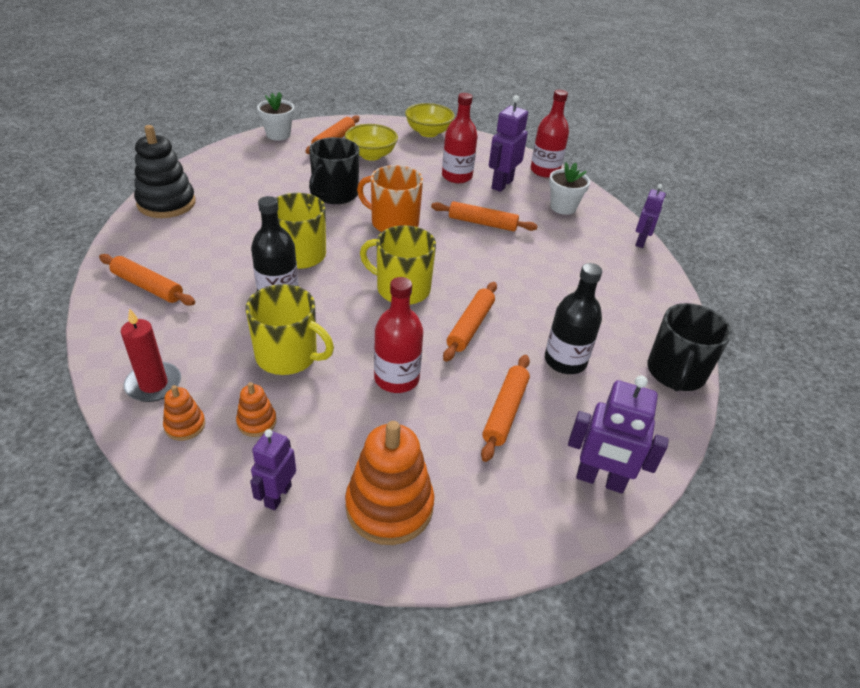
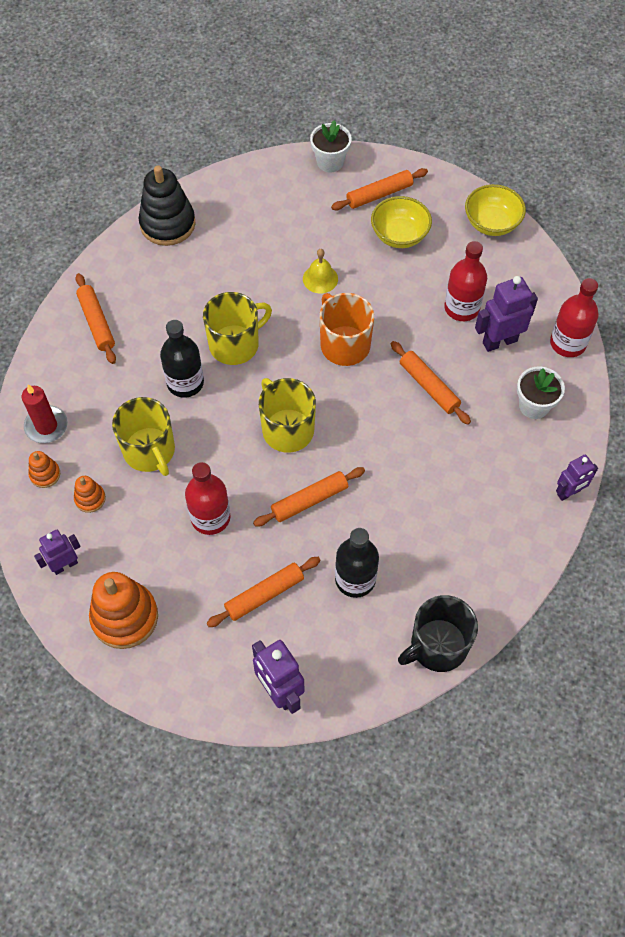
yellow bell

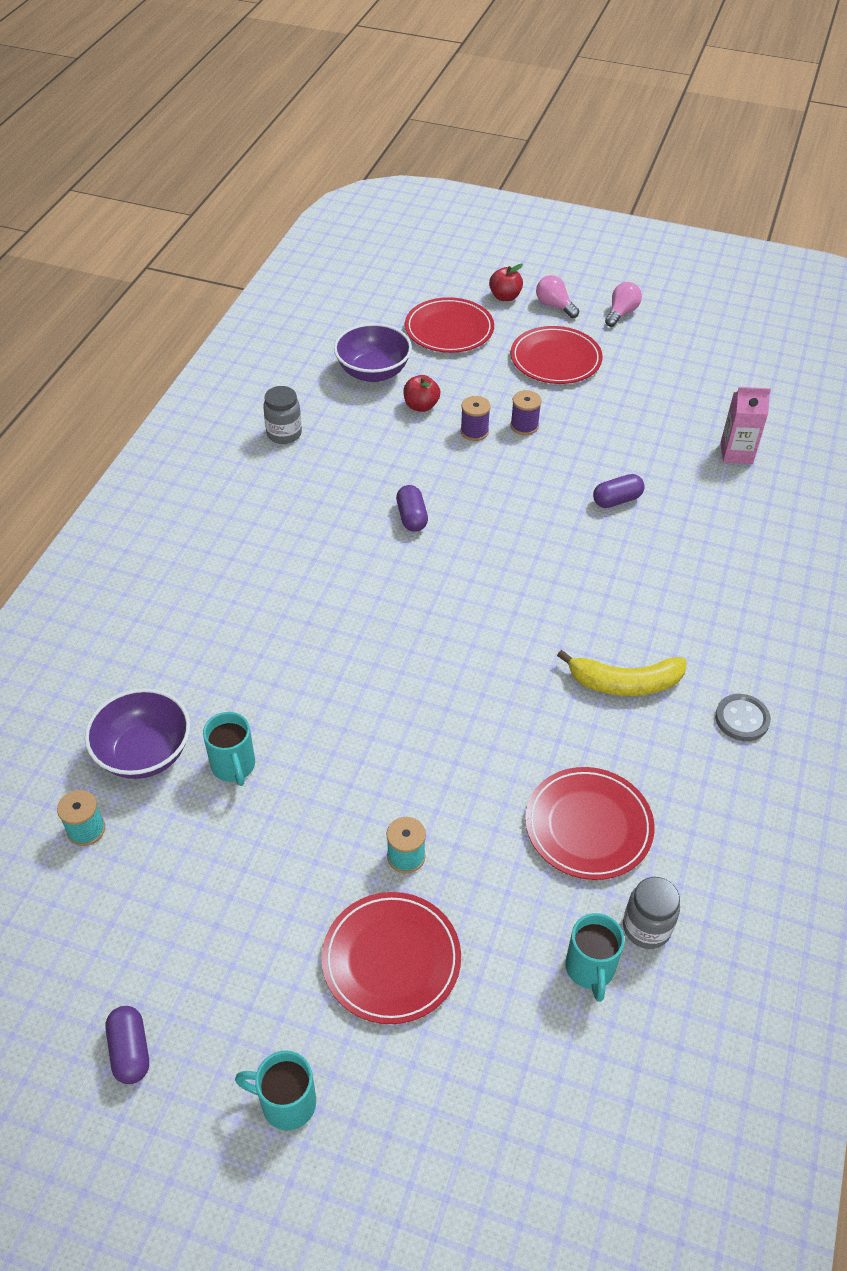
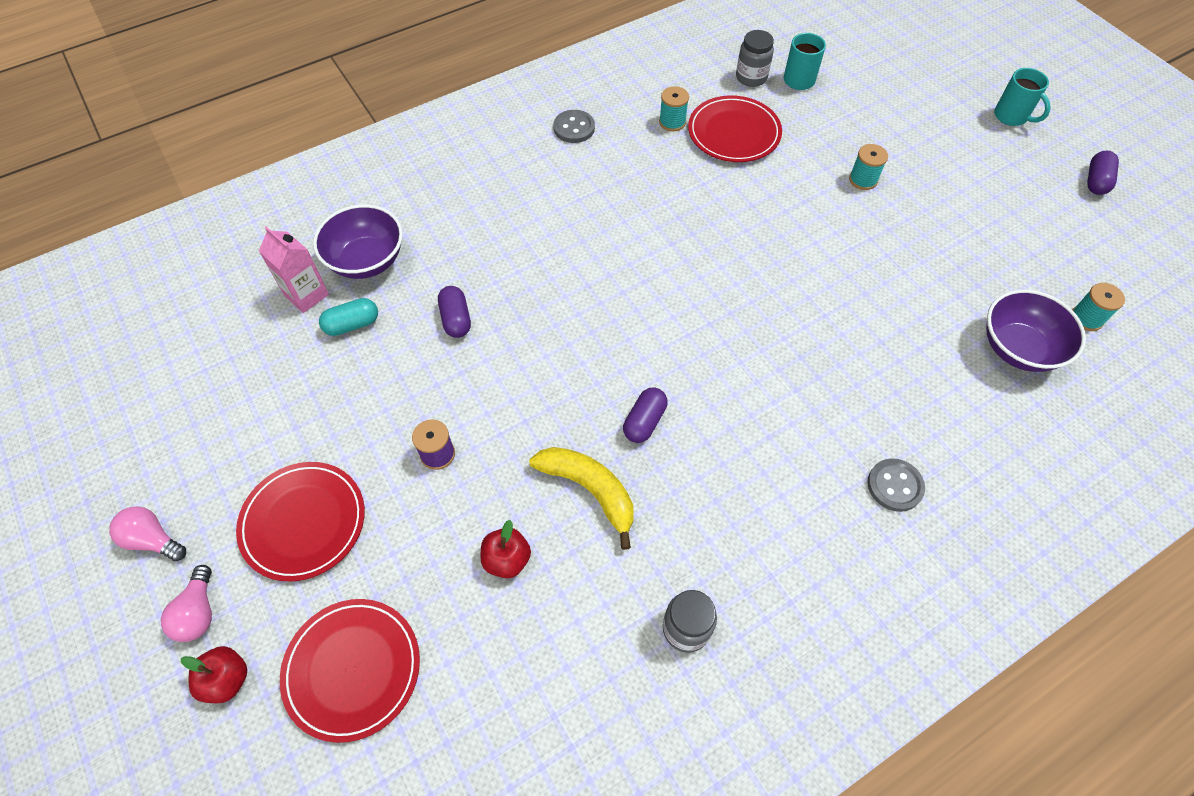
pink light bulb (no. 1 from left)
purple bowl (no. 1 from left)
purple spool (no. 1 from left in the first image)
purple capsule (no. 1 from left)
yellow banana
turquoise mug (no. 1 from left in the first image)
red plate (no. 1 from left in the first image)
turquoise spool (no. 1 from left)
turquoise capsule
grey button (no. 2 from left)

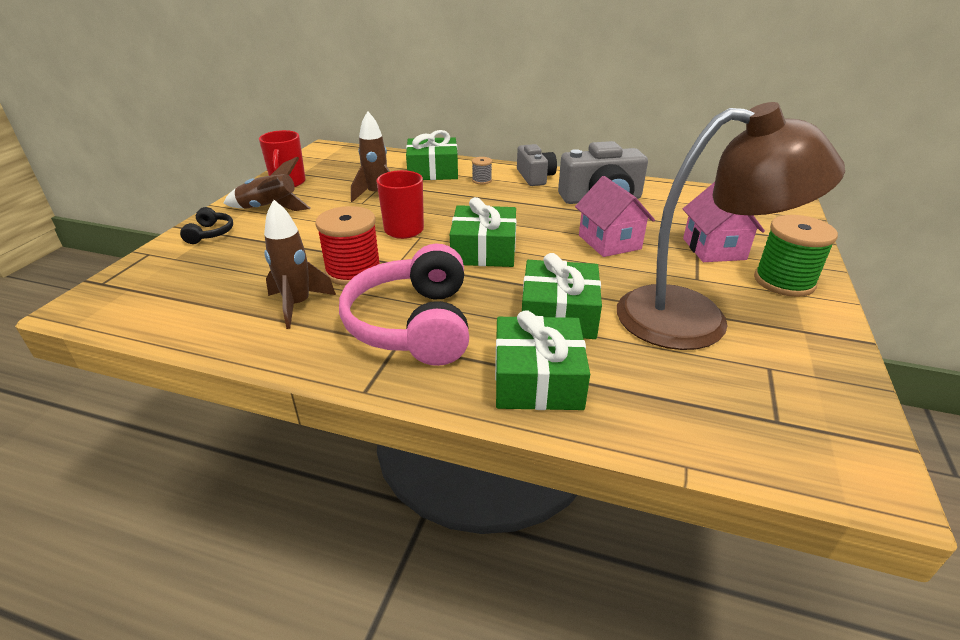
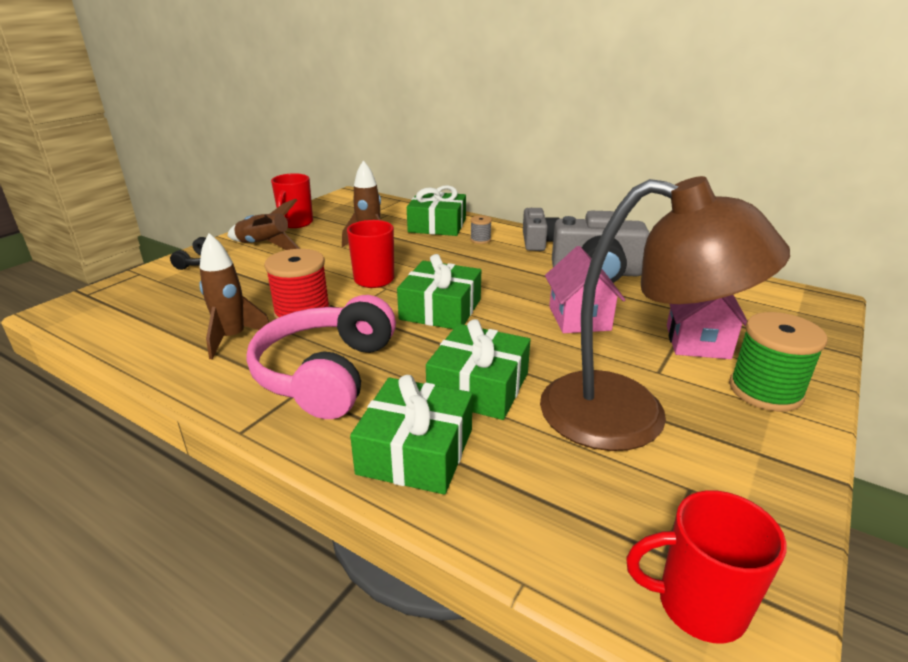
red mug (no. 3 from left)

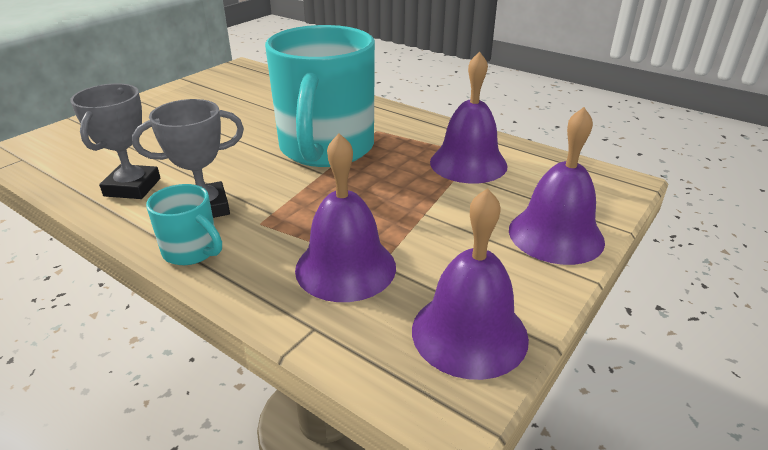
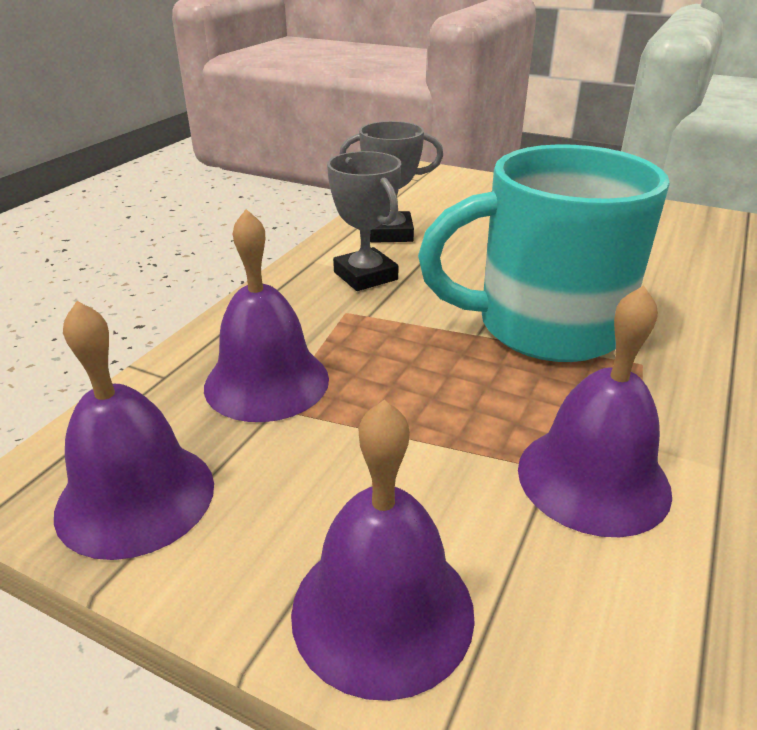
turquoise mug (no. 1 from left in the first image)

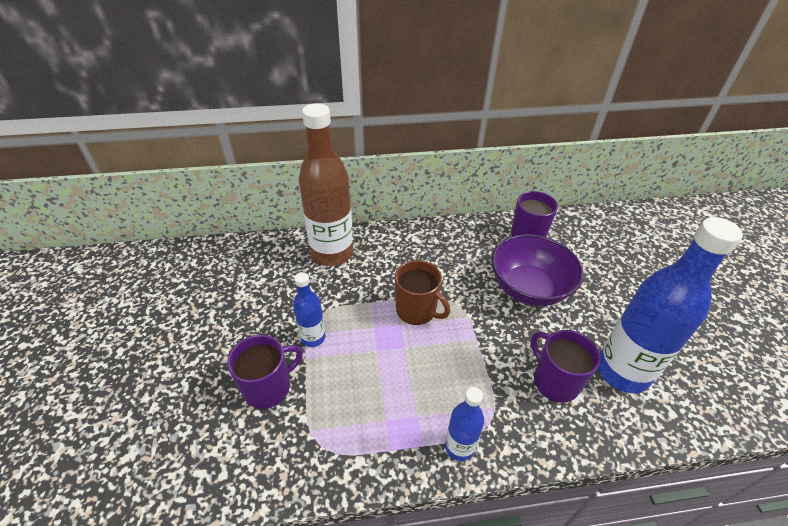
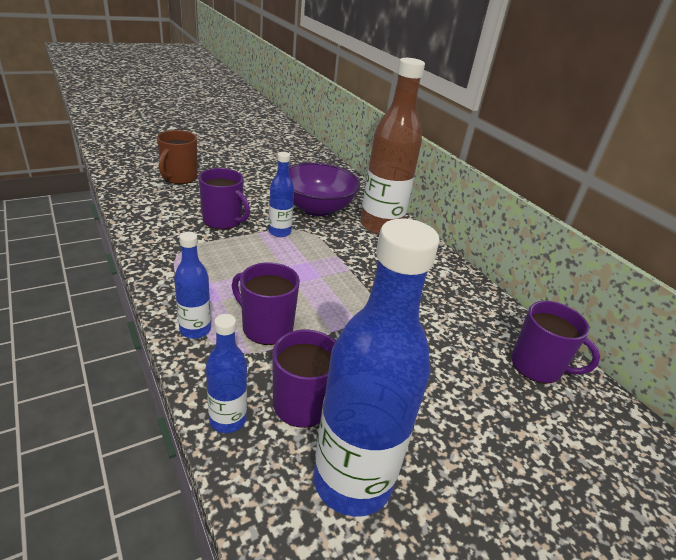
purple bowl
brown mug
purple mug (no. 2 from left)
blue bottle (no. 2 from left)

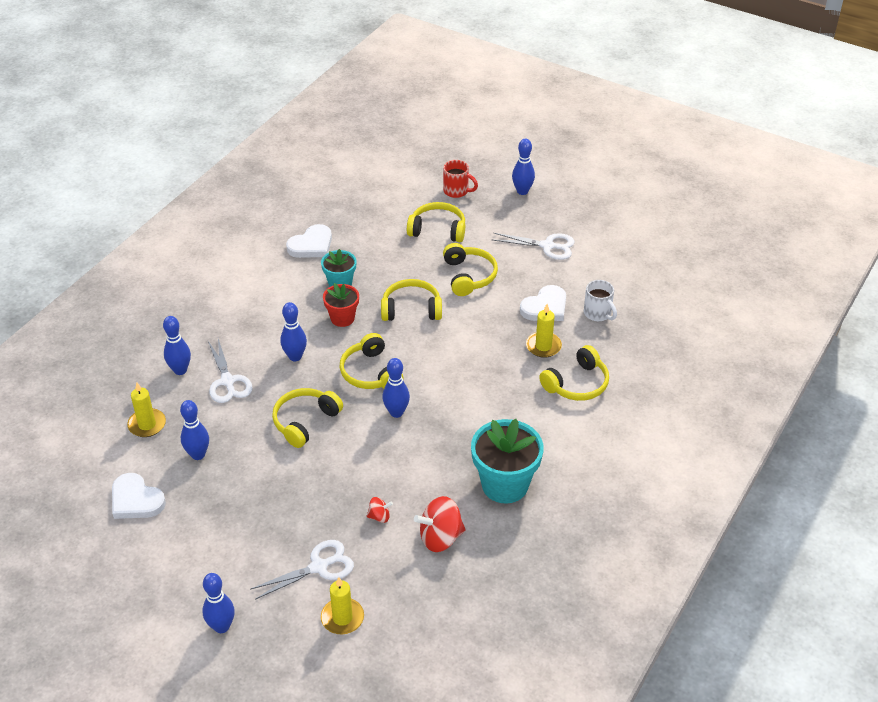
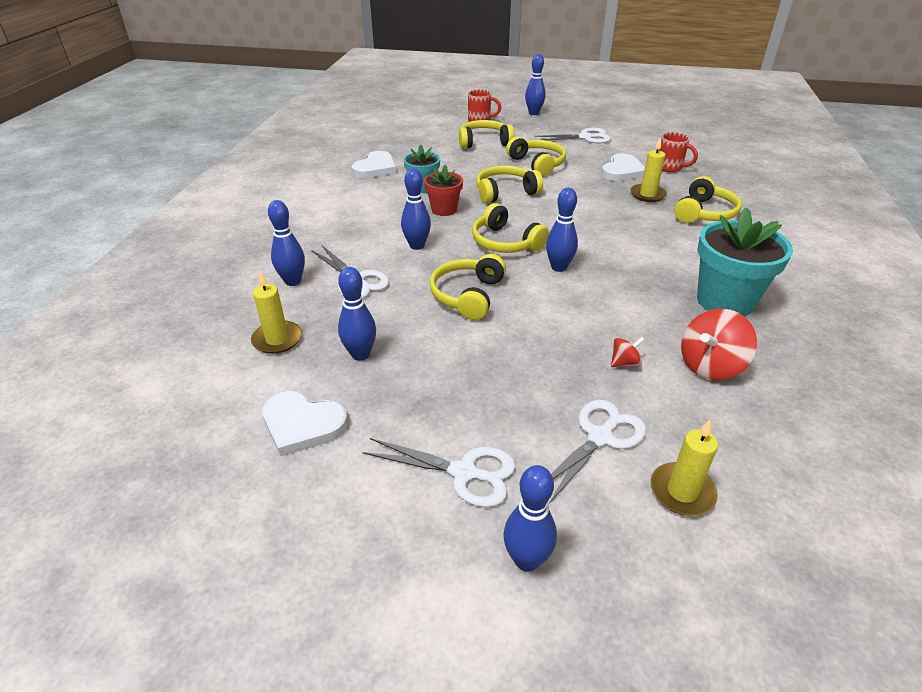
red mug (no. 2 from left)
white scissors (no. 2 from left)

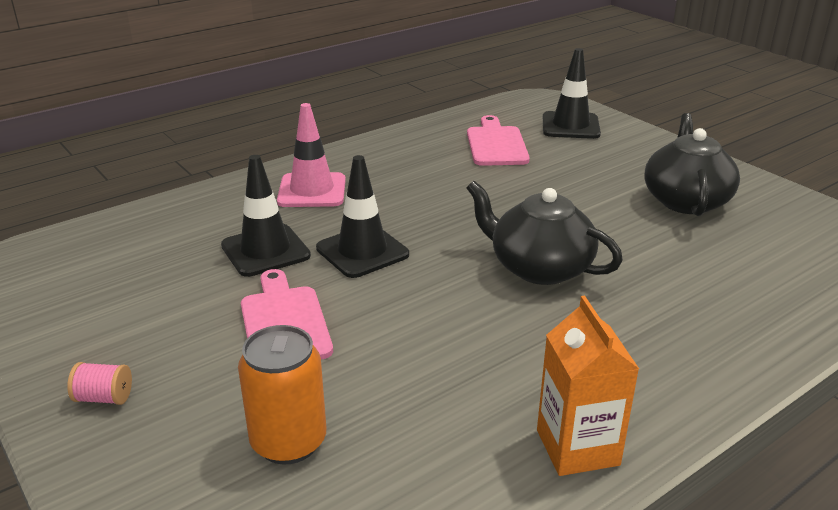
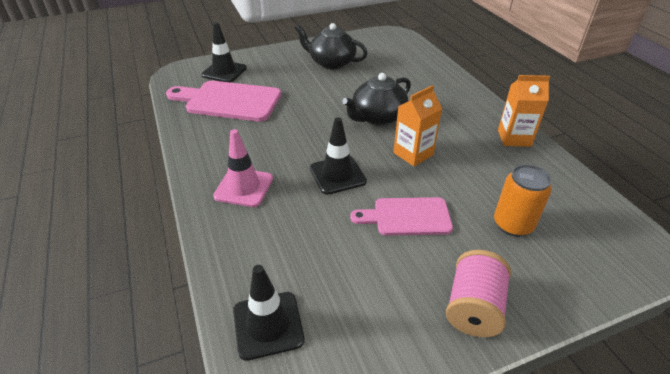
pink cutting board (no. 1 from left)
black traffic cone (no. 2 from left)
pink spool
orange carton (no. 1 from left)

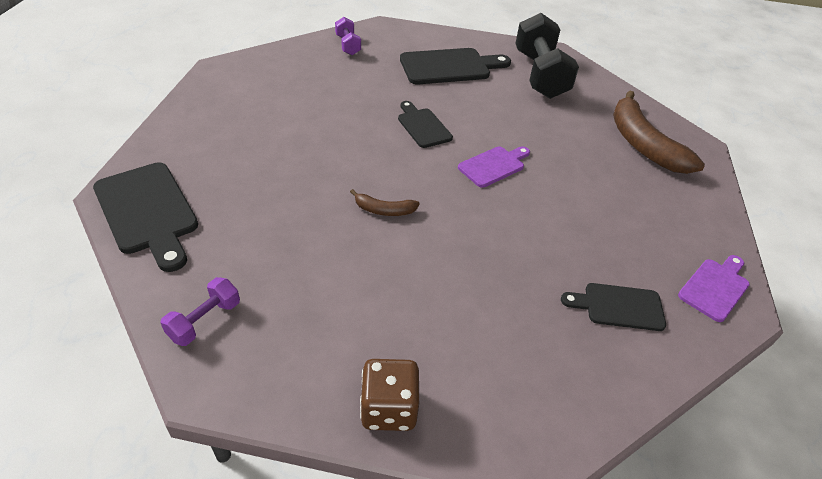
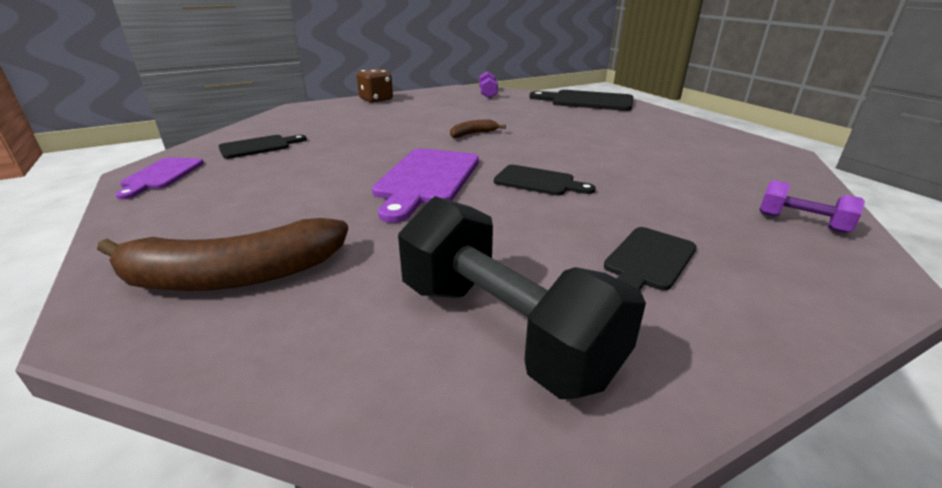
black cutting board (no. 4 from left)
brown banana (no. 1 from left)
purple cutting board (no. 2 from left)

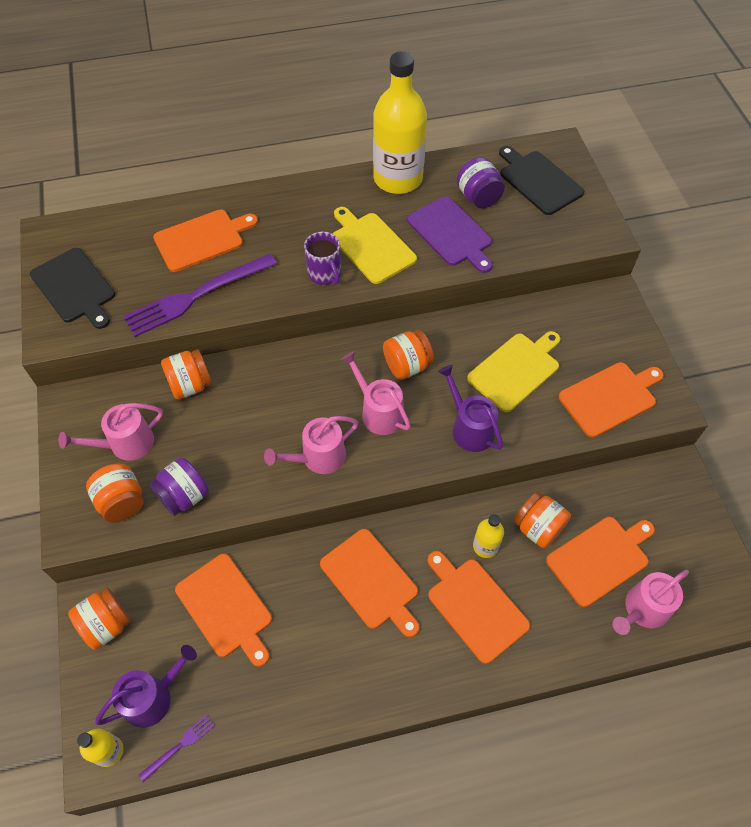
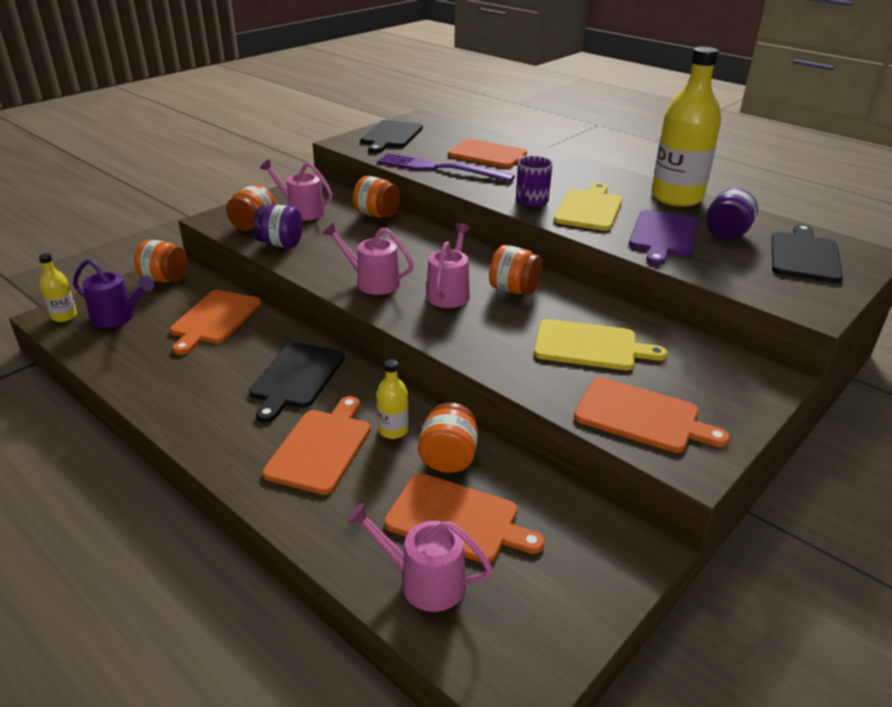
purple watering can (no. 2 from left in the first image)
black cutting board (no. 1 from left)
purple fork (no. 1 from left in the first image)

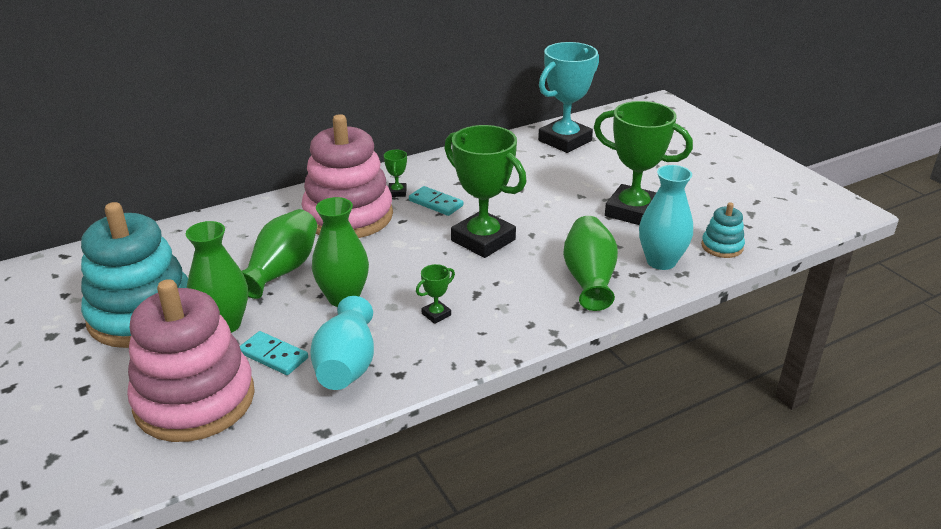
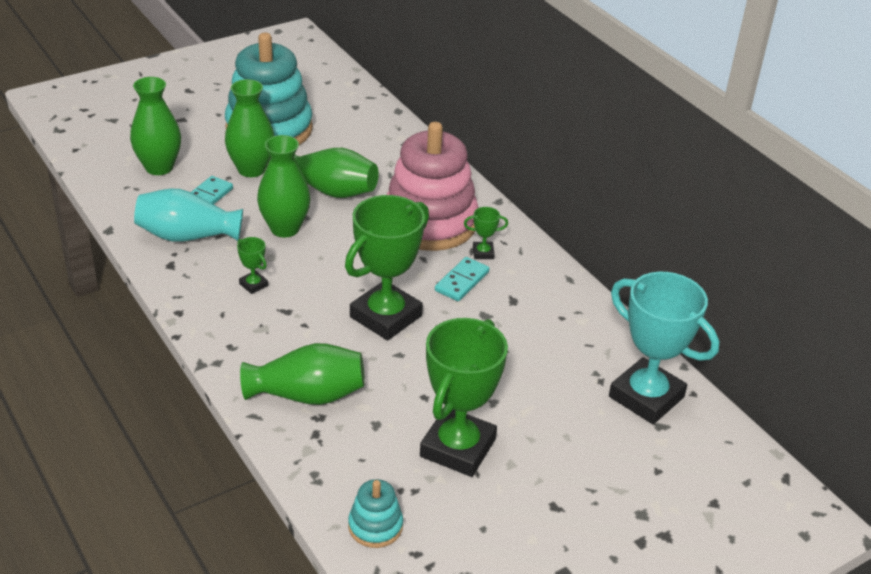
turquoise vase (no. 2 from left in the first image)
green vase (no. 1 from left)

